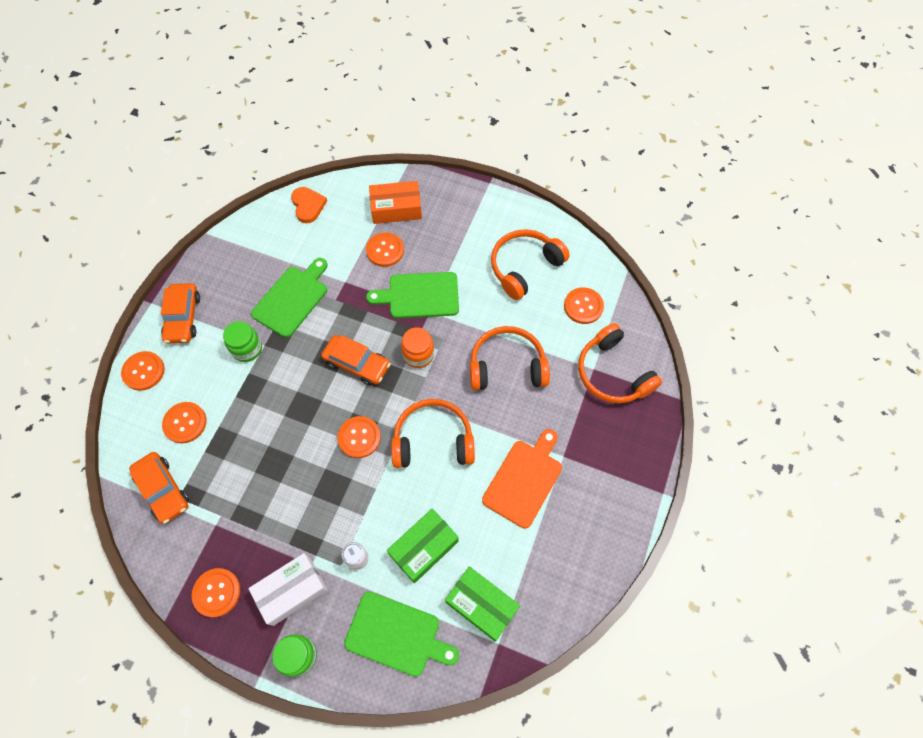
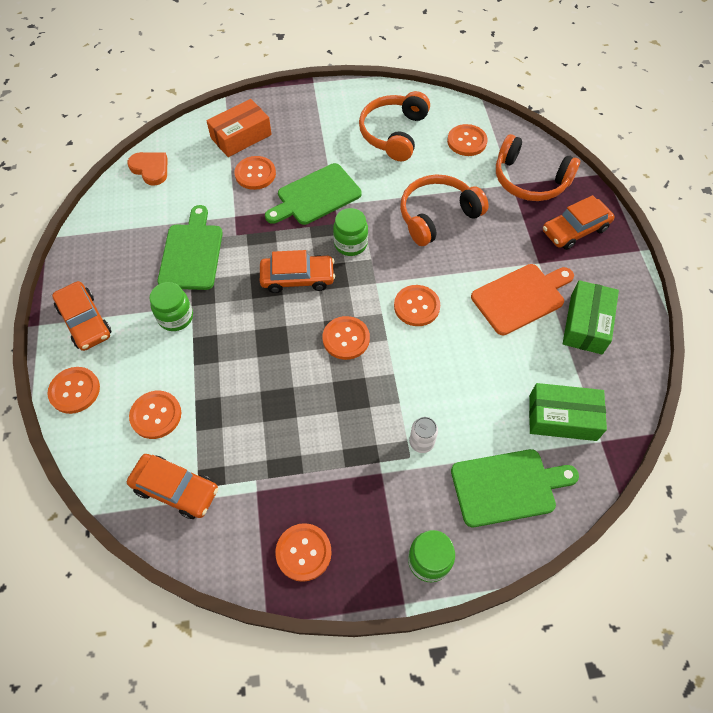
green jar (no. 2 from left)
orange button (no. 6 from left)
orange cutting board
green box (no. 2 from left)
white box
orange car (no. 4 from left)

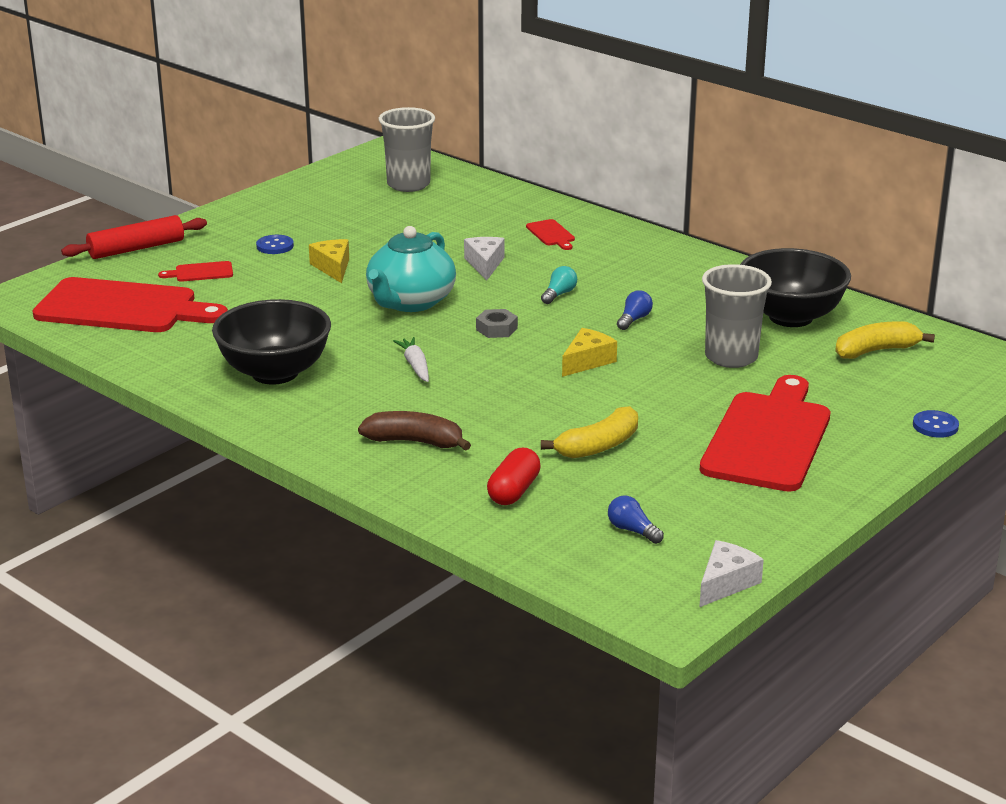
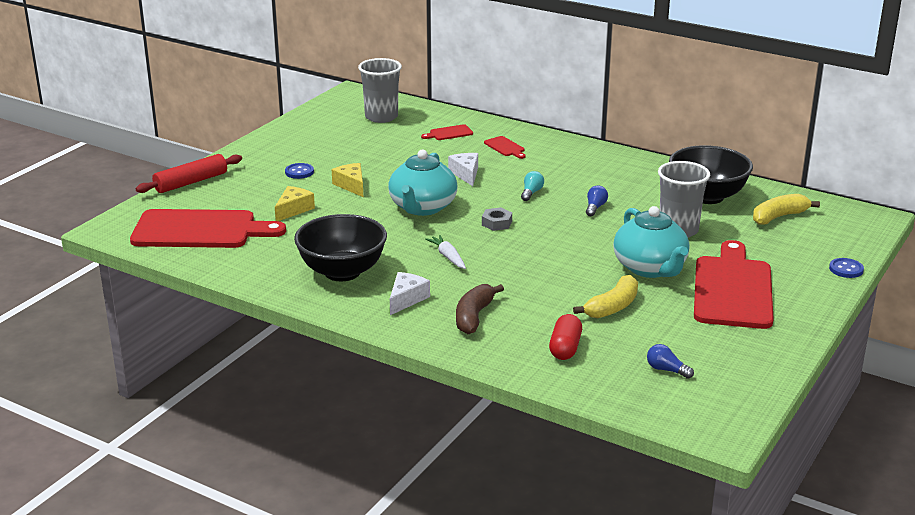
red cutting board (no. 2 from left)
yellow cheese (no. 1 from left)
brown banana
white cheese (no. 1 from left)
turquoise teapot (no. 2 from left)

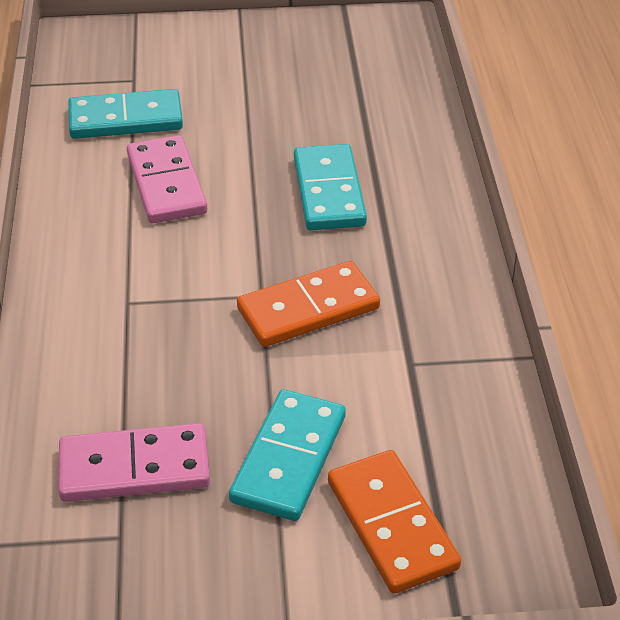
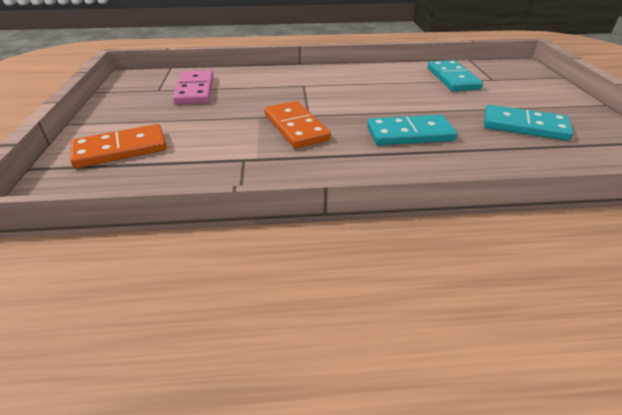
pink domino (no. 2 from left in the first image)
turquoise domino (no. 3 from left)

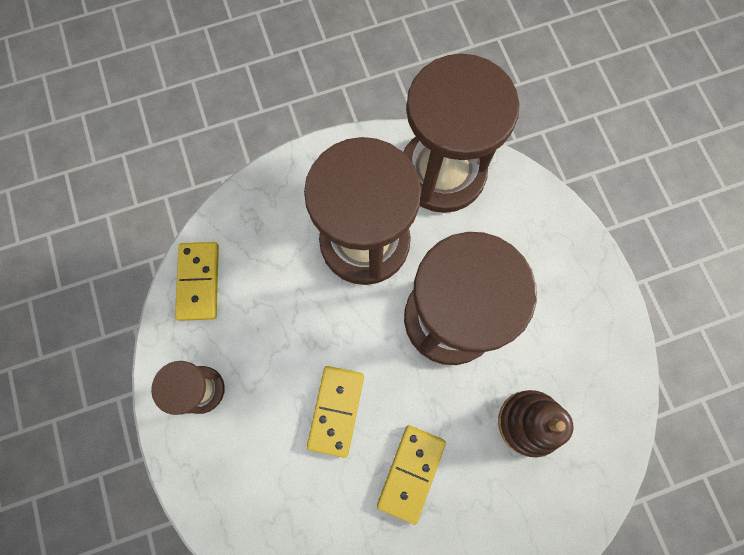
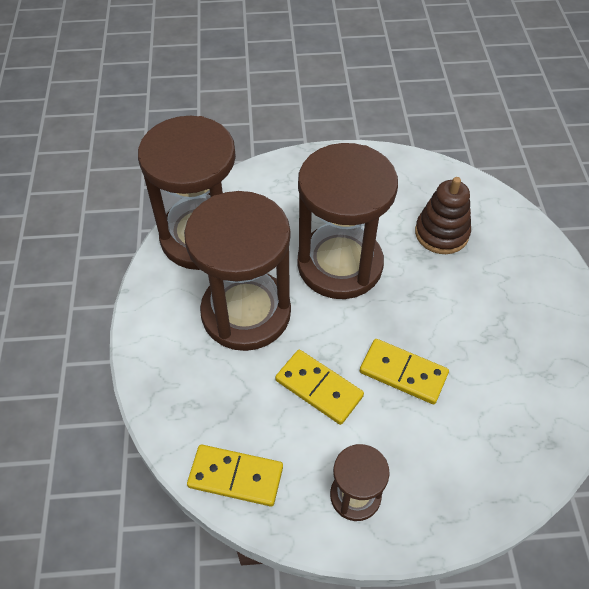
yellow domino (no. 2 from left)

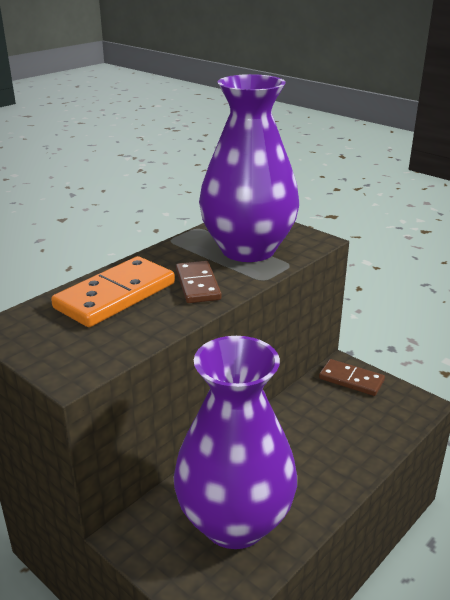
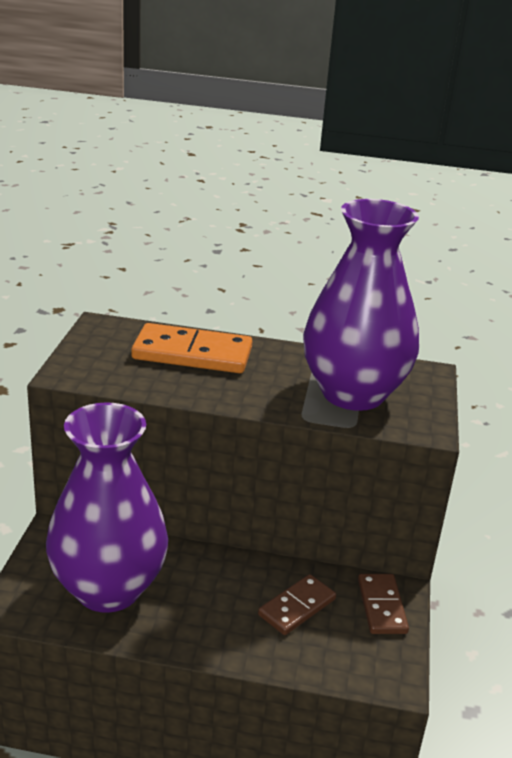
brown domino (no. 1 from left)

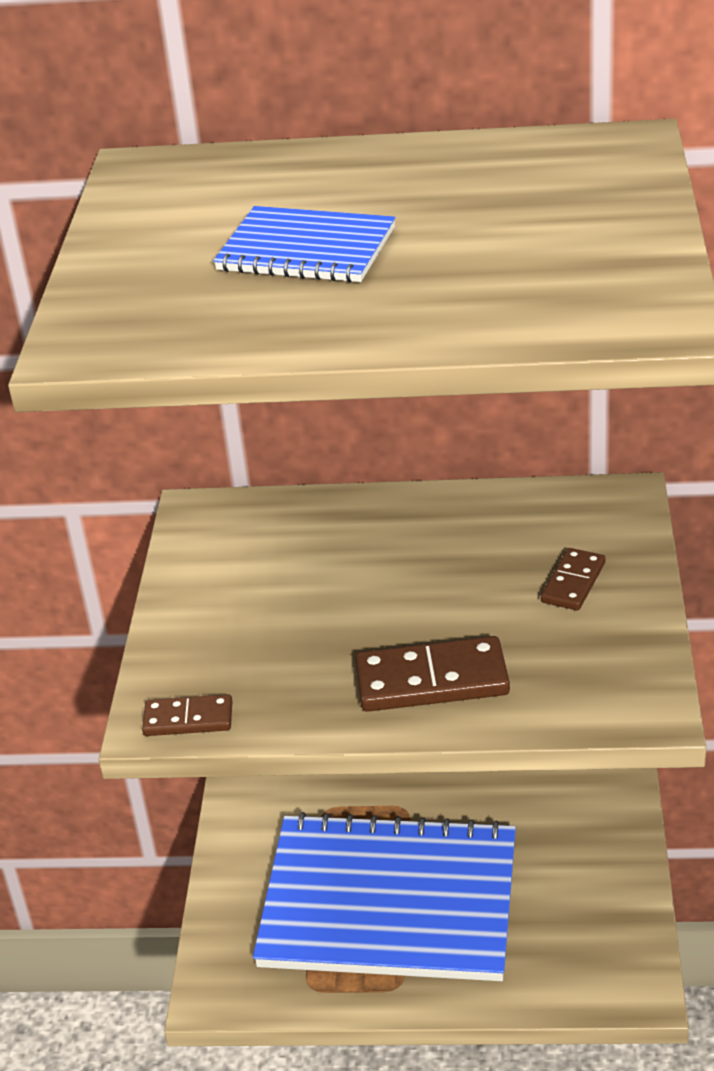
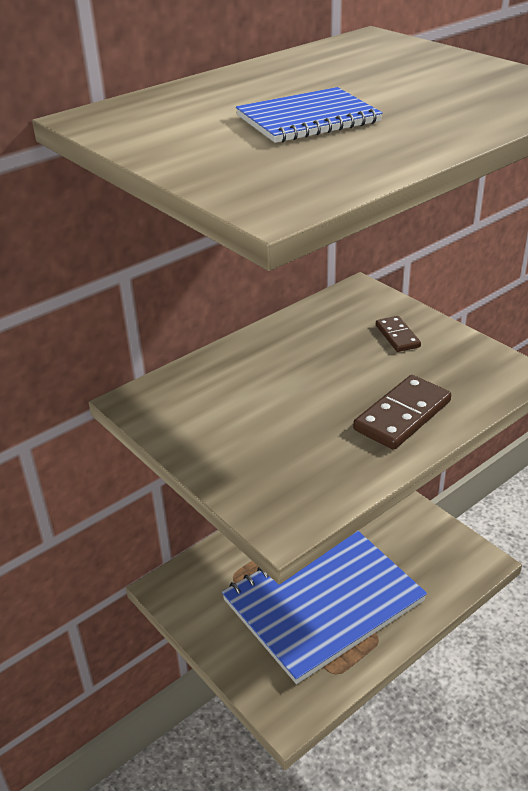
brown domino (no. 1 from left in the first image)

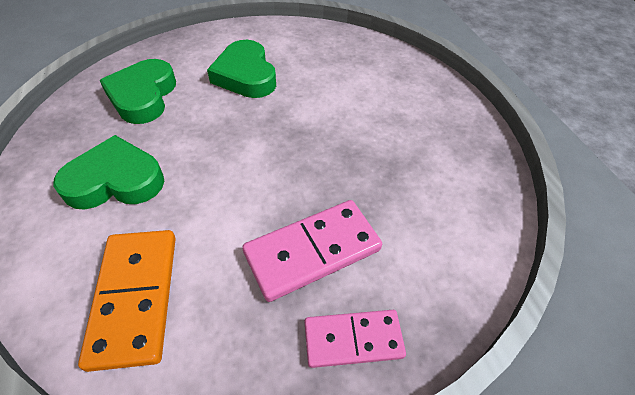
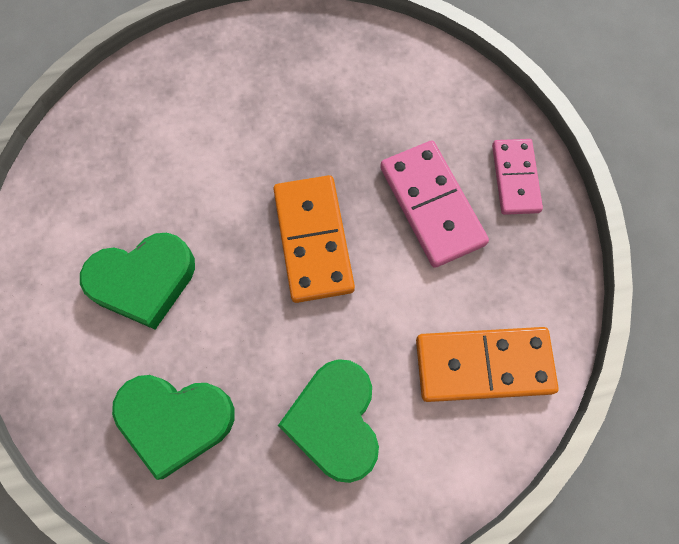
orange domino (no. 1 from left)

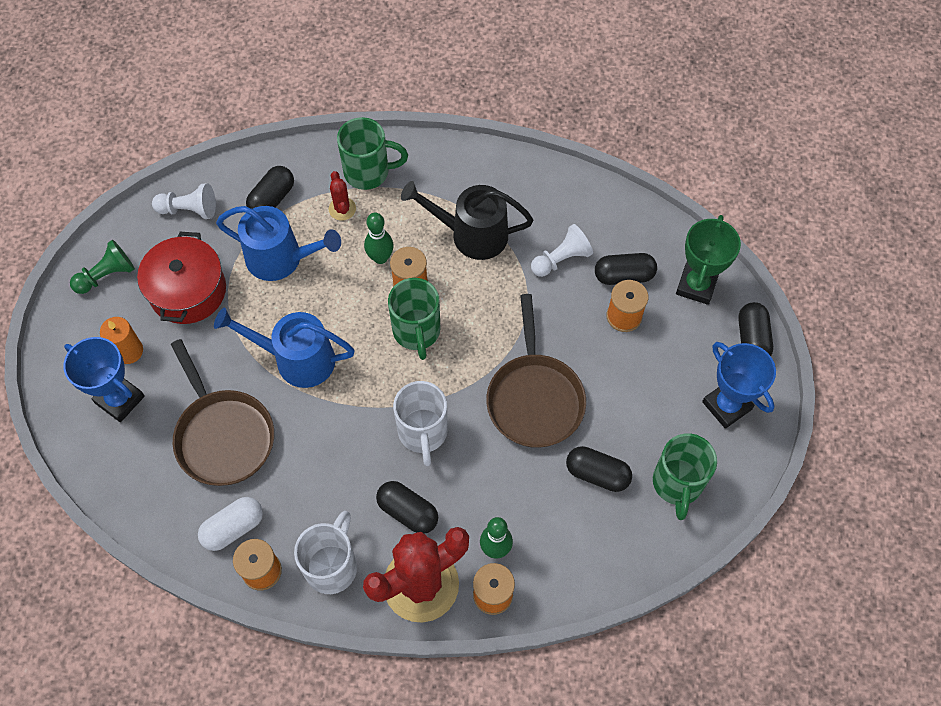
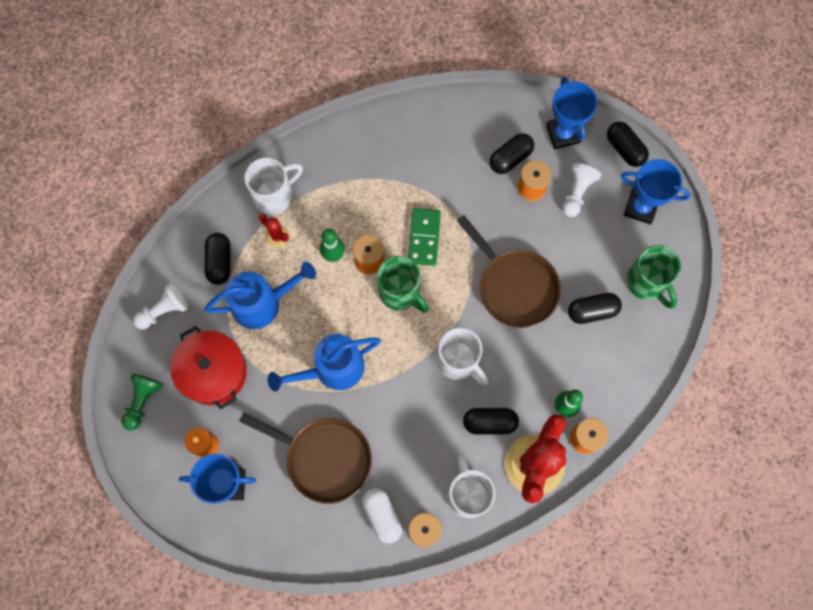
white mug (no. 1 from left)
black watering can
blue trophy (no. 2 from left)
white pawn (no. 2 from left)
white capsule
green domino

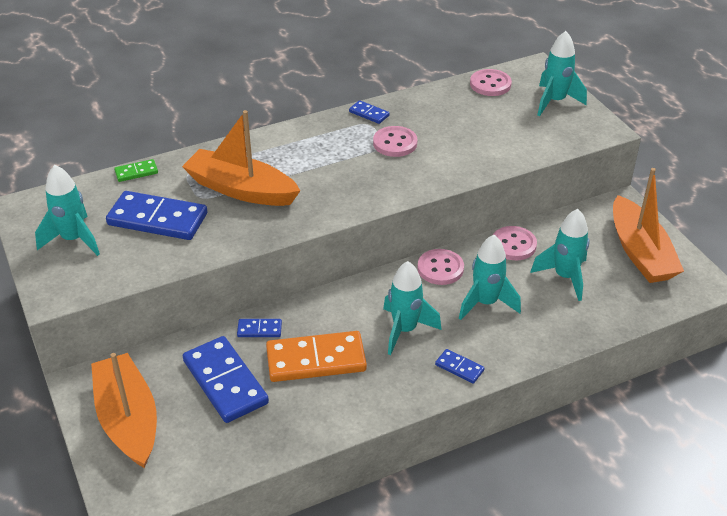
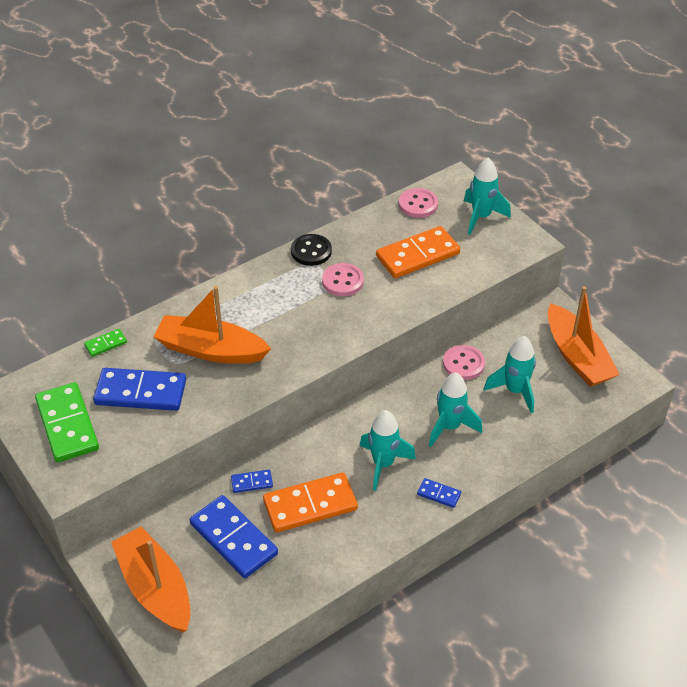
black button
green domino (no. 1 from left)
pink button (no. 2 from left in the first image)
orange domino (no. 2 from left)

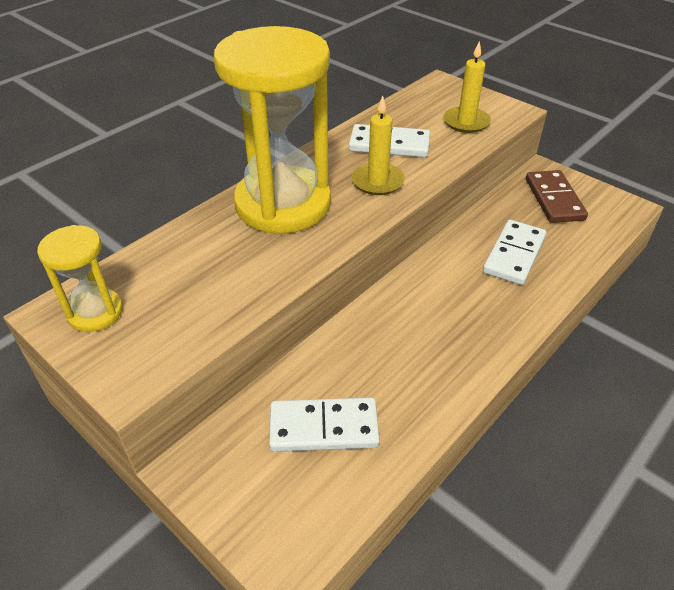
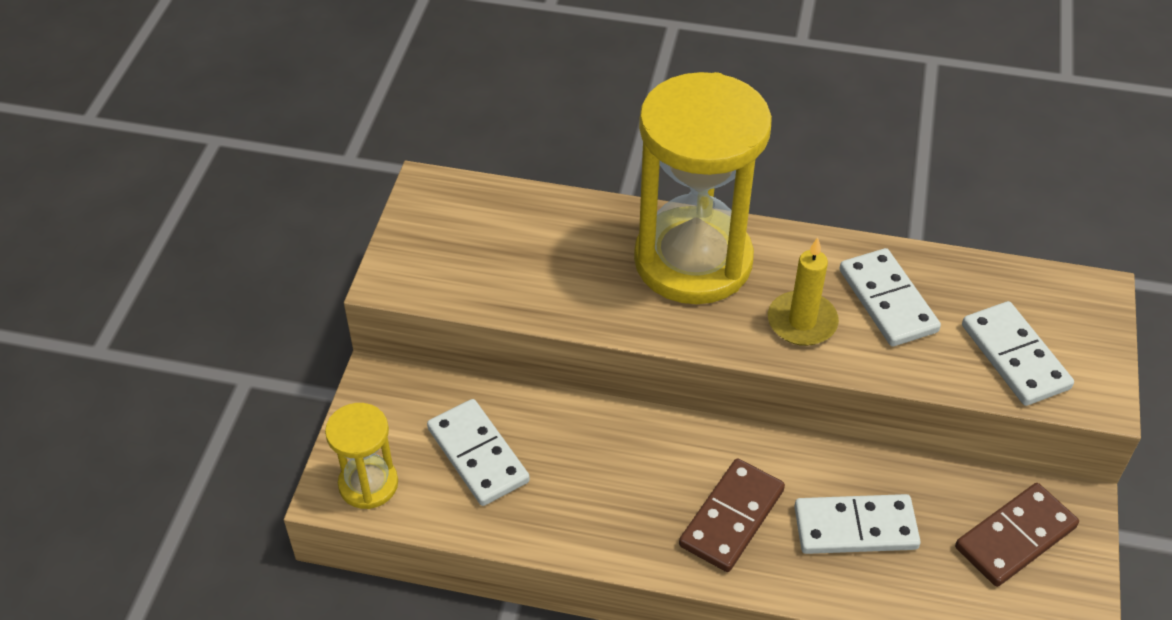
white domino (no. 4 from left)
yellow hourglass (no. 1 from left)
brown domino (no. 1 from left)

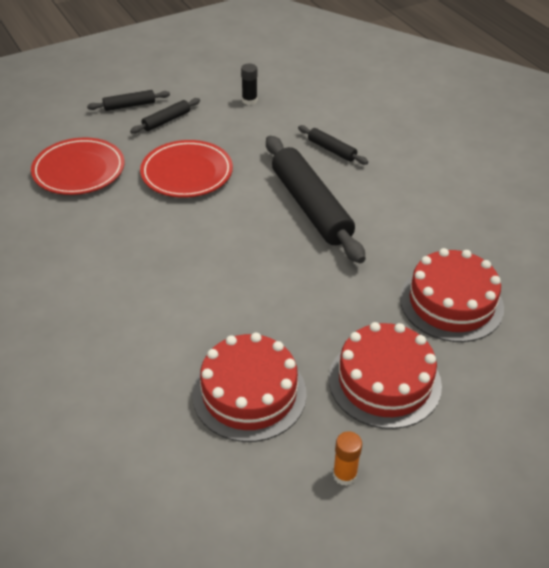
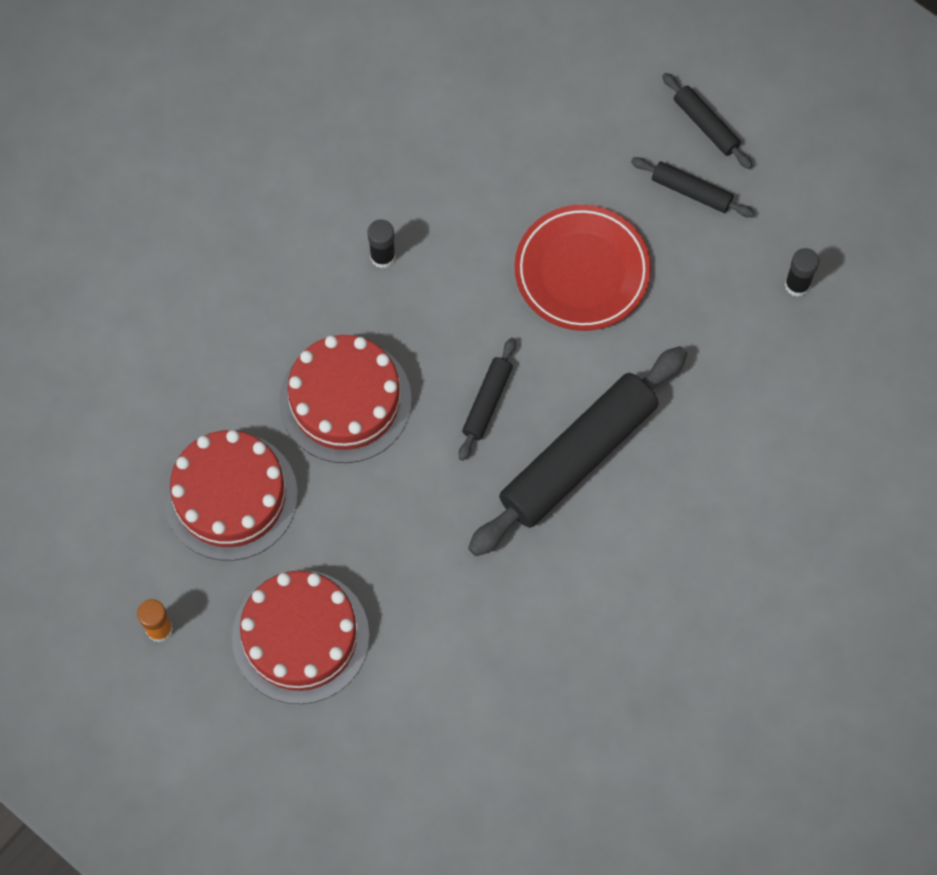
black rolling pin (no. 1 from left)
red plate (no. 1 from left in the first image)
red cake (no. 3 from left)
black glue stick (no. 1 from left)

